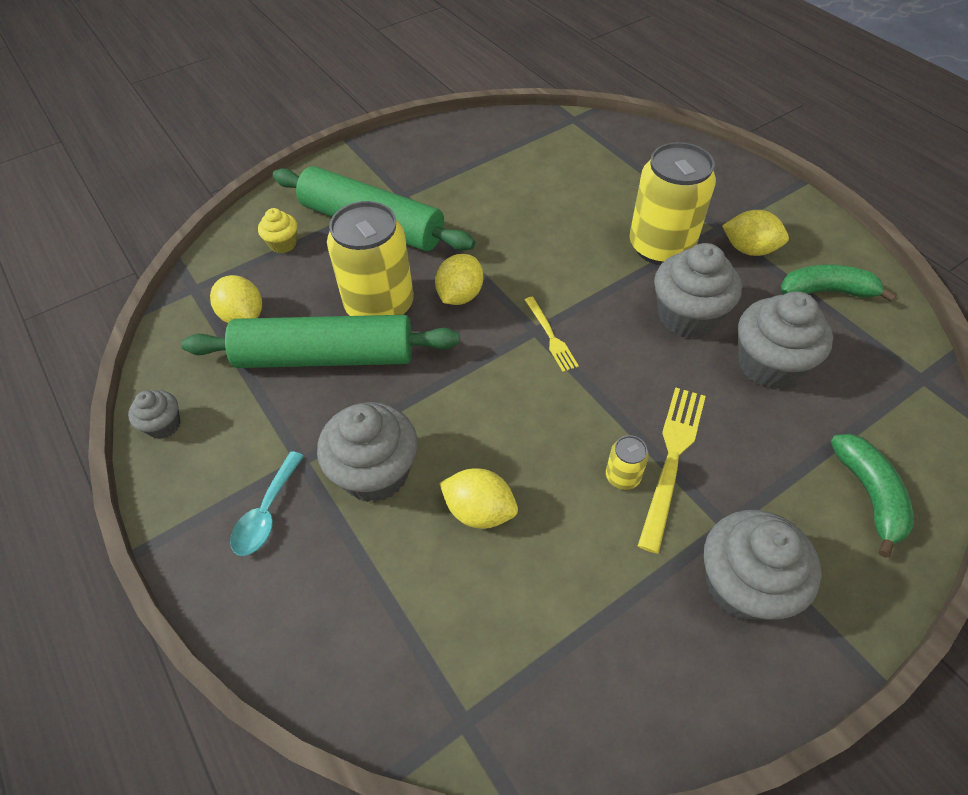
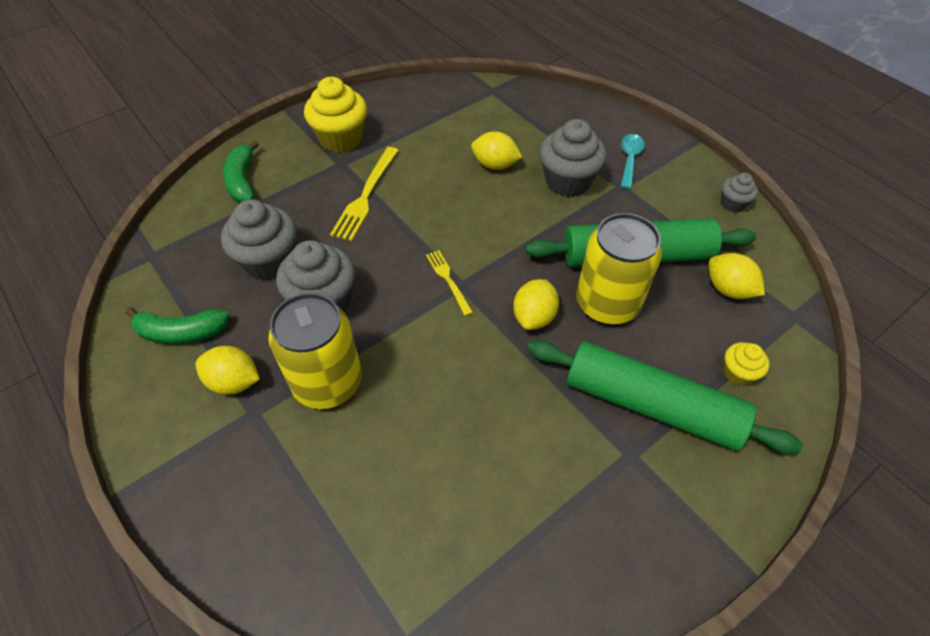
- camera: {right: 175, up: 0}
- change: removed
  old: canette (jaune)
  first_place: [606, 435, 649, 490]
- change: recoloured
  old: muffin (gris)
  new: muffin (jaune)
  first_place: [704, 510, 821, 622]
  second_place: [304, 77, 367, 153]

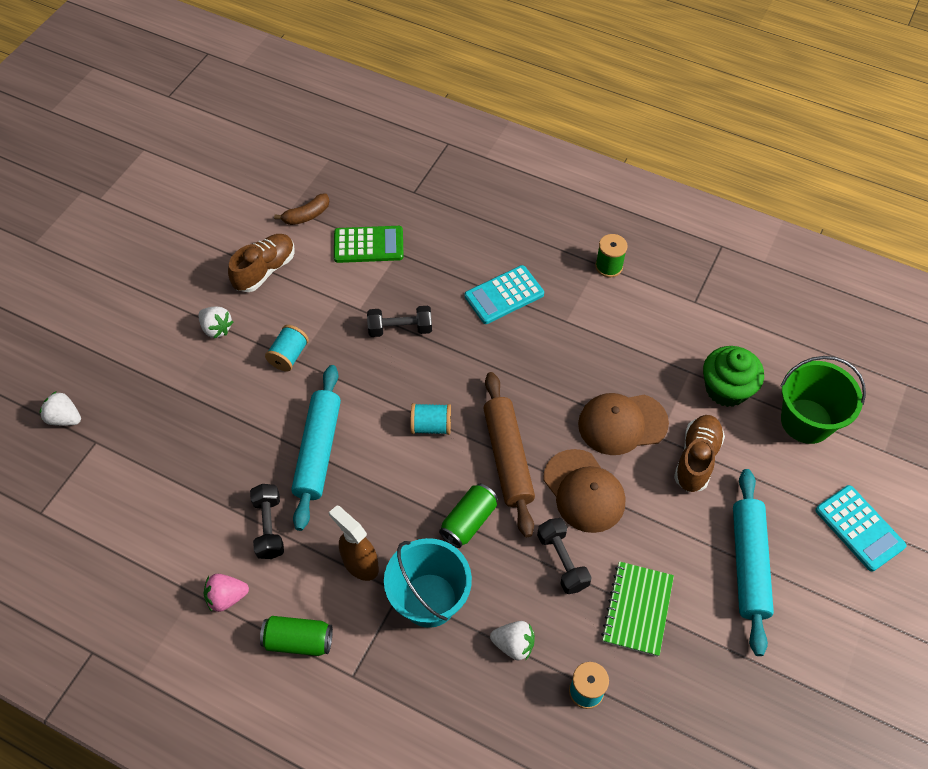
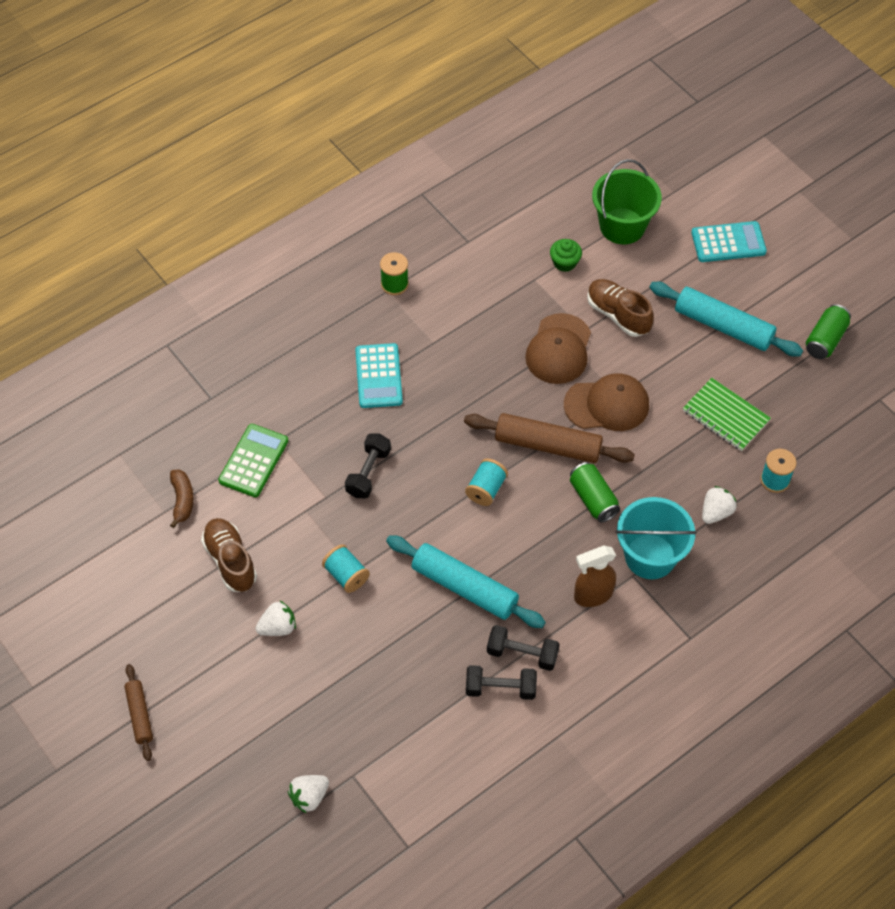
- camera: {right: -65, up: 0}
- change: removed
  old: fraise (rose)
  first_place: [204, 574, 249, 612]
- change: moved
  old: canette (vert)
  first_place: [260, 616, 333, 656]
  second_place: [806, 304, 851, 359]
- change: moved
  old: haltère (noir)
  first_place: [537, 518, 592, 594]
  second_place: [466, 665, 537, 700]
- change: resized
  old: muffin (vert)
  first_place: [703, 346, 764, 407]
  second_place: [550, 239, 582, 272]
  factor: 0.59
- change: added
  new: rouleau à pâtisserie (marron)
  second_place: [124, 664, 153, 761]

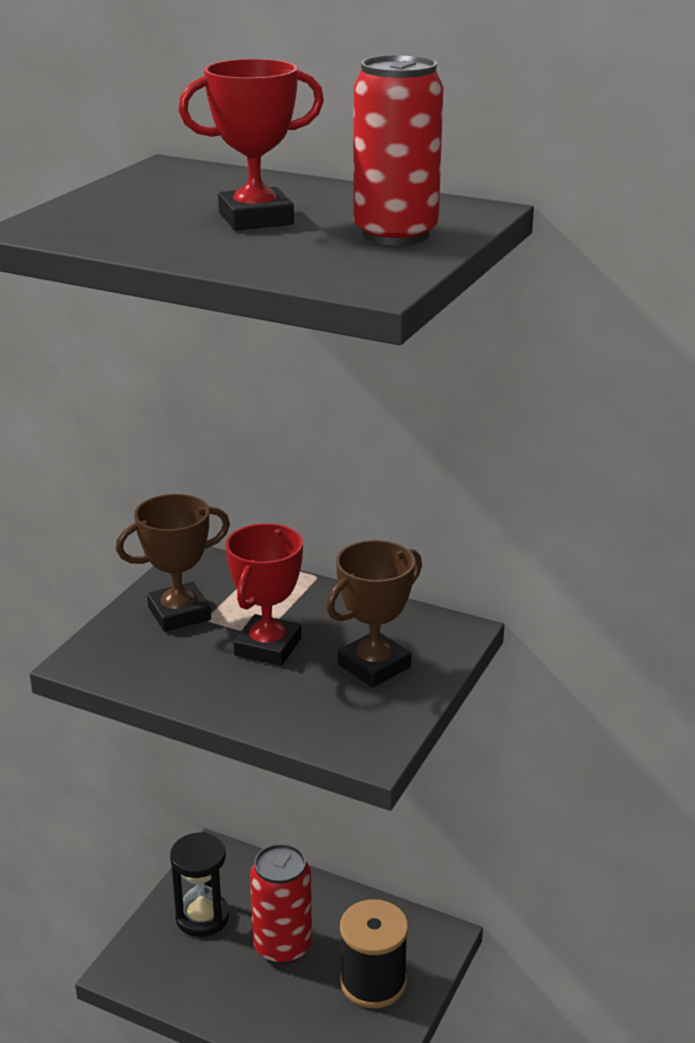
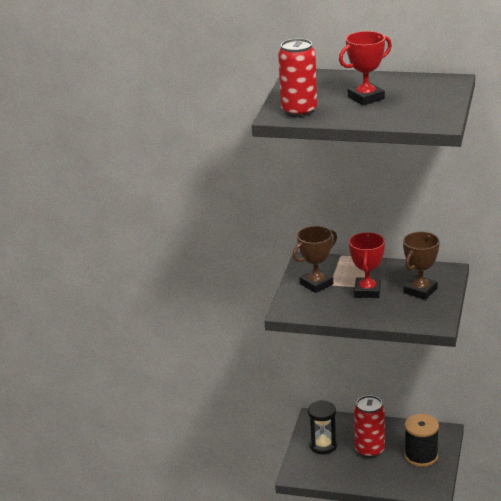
- camera: {right: -10, up: 0}
- change: moved
  old: canette (rouge)
  first_place: [353, 55, 443, 246]
  second_place: [278, 38, 317, 117]

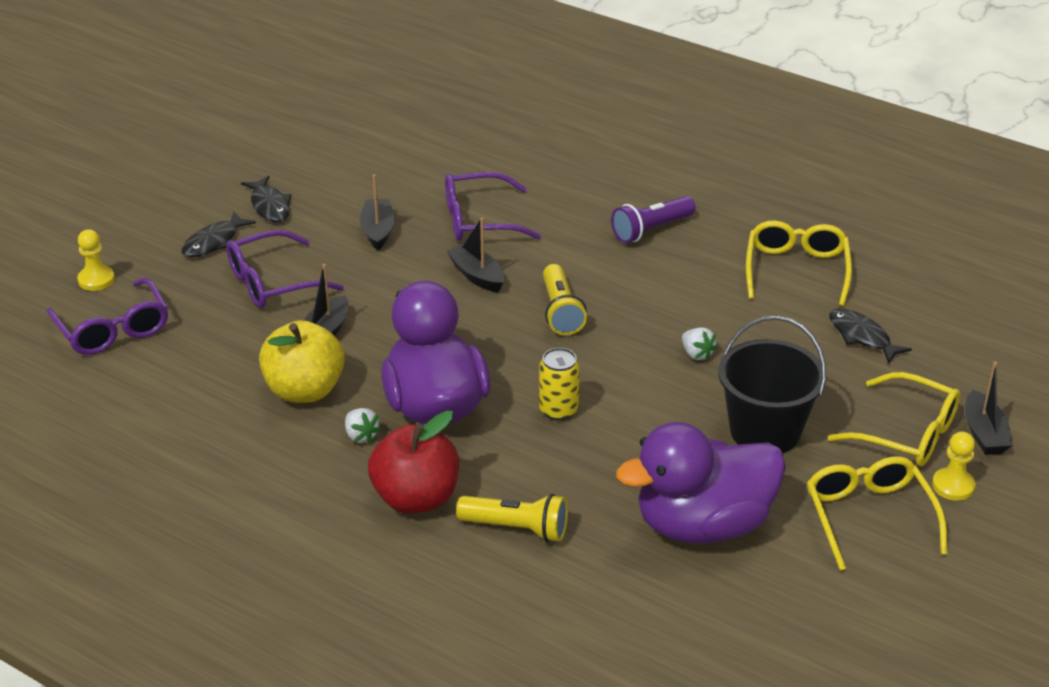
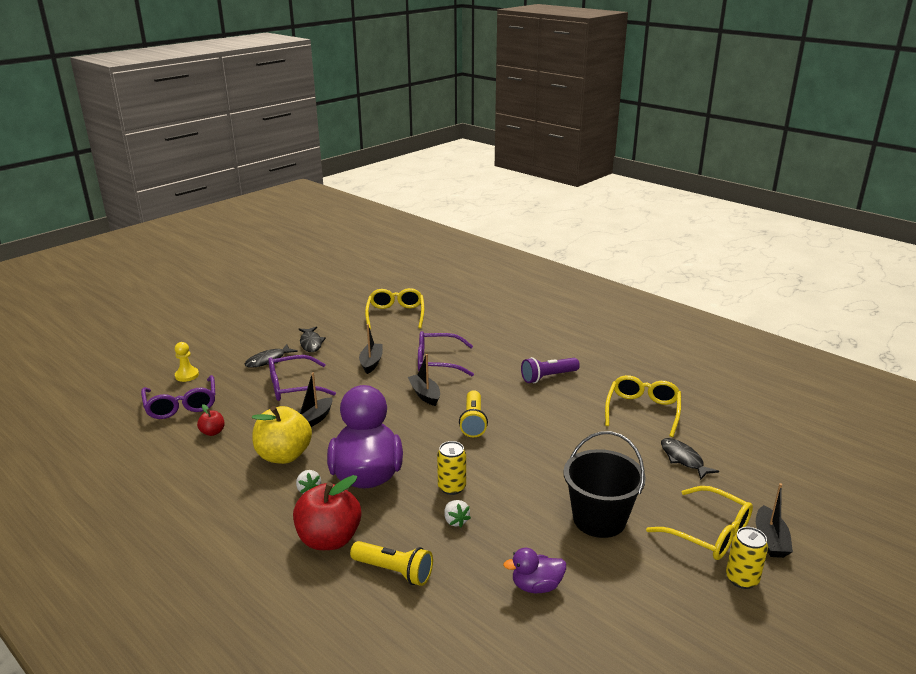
- camera: {right: 10, up: -10}
- change: resized
  old: canard (violet)
  first_place: [616, 422, 786, 543]
  second_place: [503, 548, 566, 593]
  factor: 0.46
- change: moved
  old: fraise (blanc)
  first_place: [682, 327, 717, 361]
  second_place: [444, 500, 471, 527]
- change: moved
  old: lunettes (jaune)
  first_place: [807, 456, 948, 571]
  second_place: [365, 288, 424, 329]
- change: replaced
  old: pion (jaune)
  new: canette (jaune)
  first_place: [932, 432, 975, 501]
  second_place: [726, 527, 768, 589]
- change: added
  new: pomme (rouge)
  second_place: [197, 404, 225, 436]

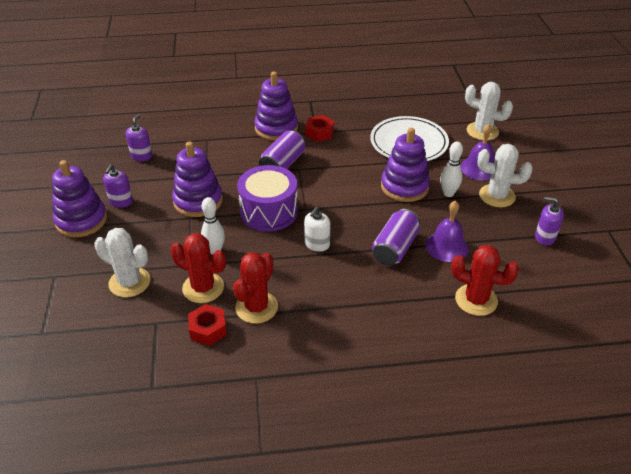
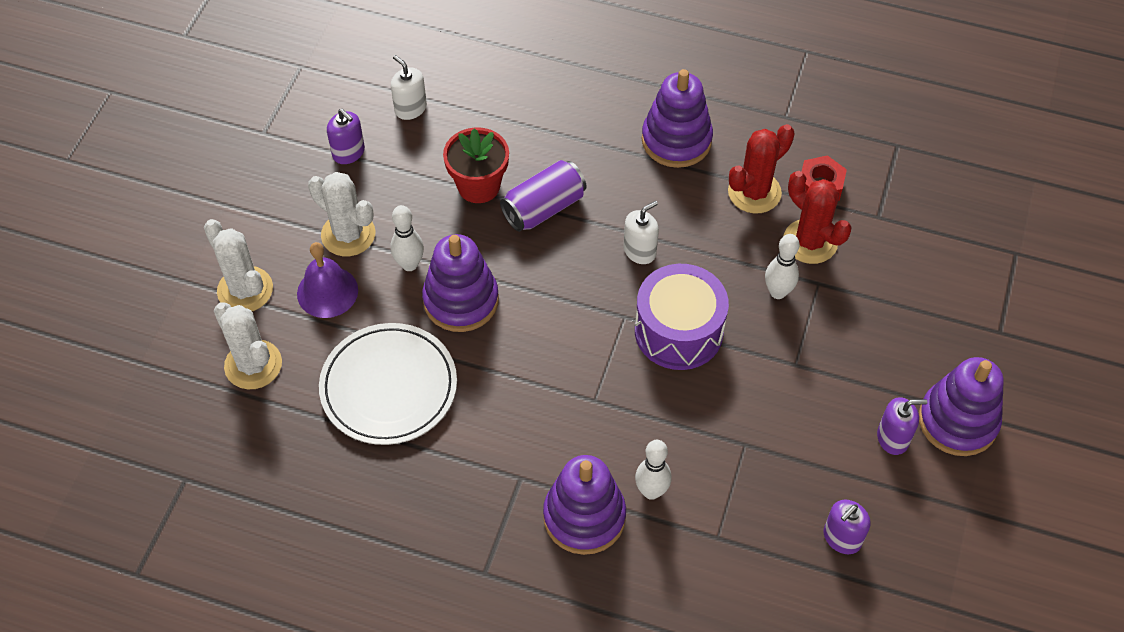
- camera: {right: -155, up: 15}
- change: moved
  old: cactus (blanc)
  first_place: [94, 228, 150, 297]
  second_place: [204, 219, 273, 311]
- change: turned
  old: distributeur de savon (violet)
  first_place: [103, 164, 133, 208]
  second_place: [877, 397, 927, 455]
  degrees: 45
- change: moved
  old: jouet à empiler (violet)
  first_place: [172, 141, 223, 217]
  second_place: [642, 69, 713, 168]
- change: removed
  old: canette (violet)
  first_place: [259, 130, 305, 169]
- change: removed
  old: écrou (rouge)
  first_place: [305, 115, 334, 142]
- change: replaced
  old: cloche (violet)
  new: pot de fleurs (rouge)
  first_place: [426, 200, 469, 262]
  second_place: [443, 127, 509, 203]
- change: removed
  old: cactus (rouge)
  first_place: [451, 245, 519, 316]
- change: added
  new: distributeur de savon (blanc)
  second_place: [391, 55, 427, 120]
- change: added
  new: quille (blanc)
  second_place: [635, 440, 672, 500]

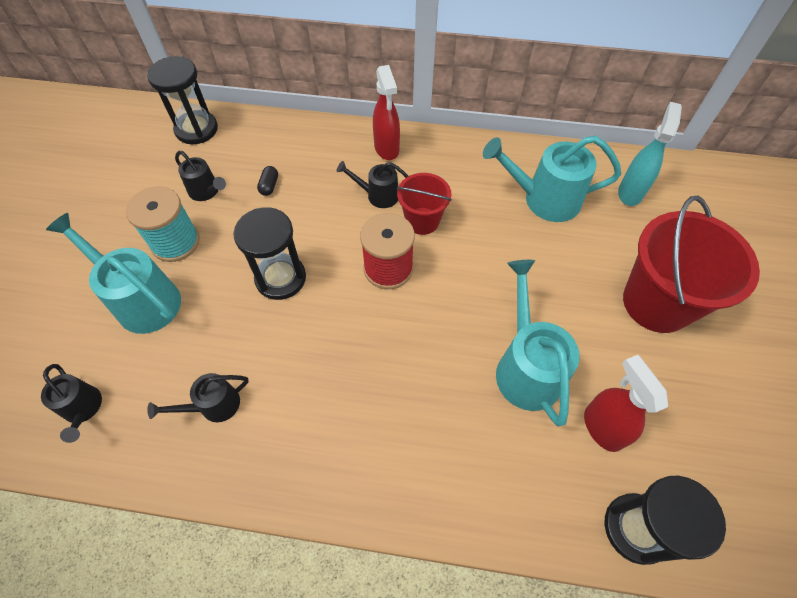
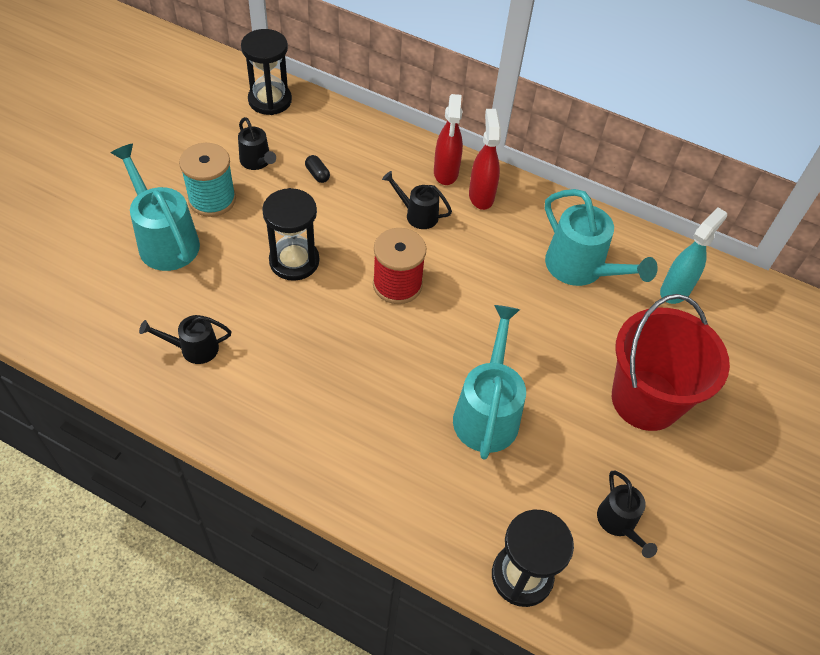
- camera: {right: 15, up: -5}
- change: moved
  old: arrosoir (noir)
  first_place: [41, 364, 102, 443]
  second_place: [597, 471, 657, 558]
- change: turned
  old: gélule (noir)
  first_place: [257, 166, 278, 196]
  second_place: [305, 155, 330, 183]
  degrees: -60
- change: removed
  old: seau (rouge)
  first_place: [397, 173, 452, 235]
- change: turned
  old: arrosoir (turquoise)
  first_place: [483, 136, 621, 222]
  second_place: [545, 189, 658, 286]
  degrees: -150
- change: moved
  old: vaporisateur (rouge)
  first_place: [584, 355, 668, 452]
  second_place: [469, 109, 501, 210]

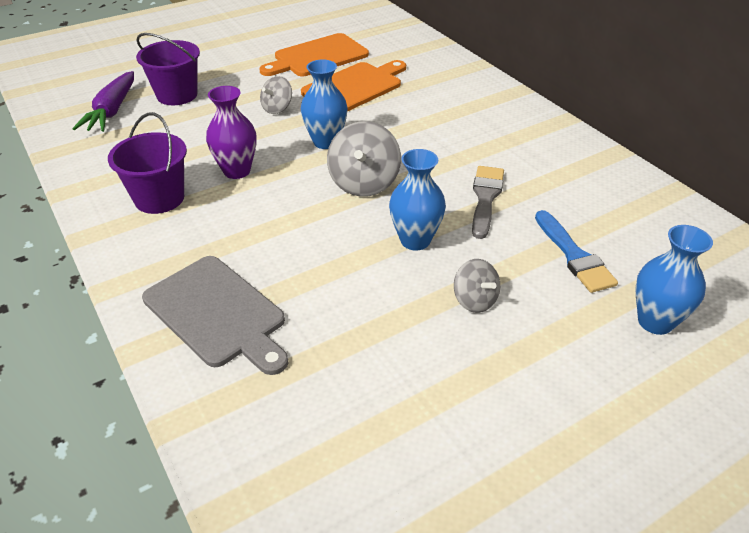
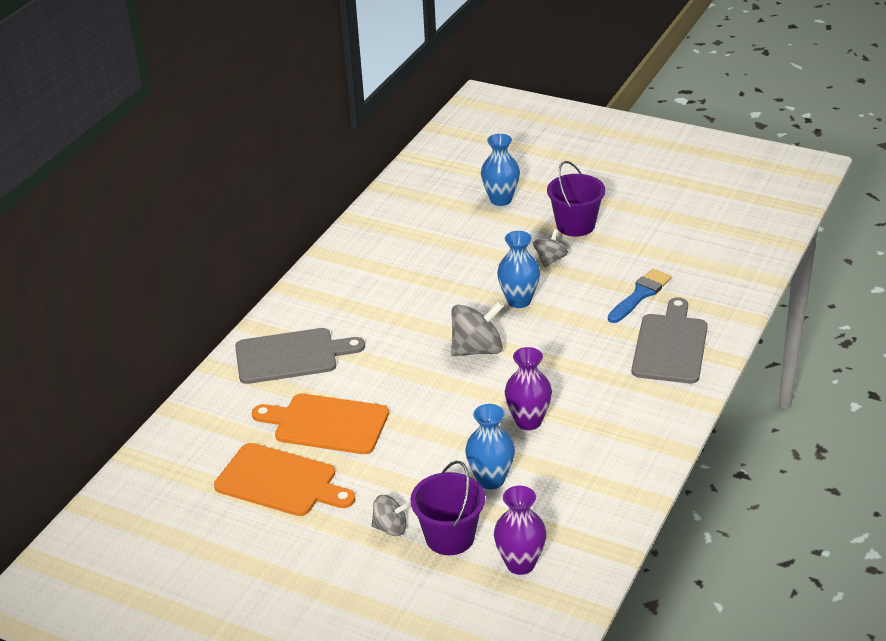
- camera: {right: -120, up: -5}
- change: replaced
  old: carotte (violet)
  new: vase (violet)
  first_place: [72, 71, 134, 132]
  second_place: [494, 486, 547, 575]
- change: moved
  old: seau (violet)
  first_place: [108, 112, 187, 214]
  second_place: [547, 161, 606, 237]
- change: moved
  old: toupie (gris)
  first_place: [260, 76, 292, 114]
  second_place: [371, 495, 409, 536]
- change: moved
  old: vase (bleu)
  first_place: [301, 59, 348, 149]
  second_place: [465, 404, 515, 489]
- change: removed
  old: pinceau (gris)
  first_place: [472, 166, 504, 239]
- change: moved
  old: pinceau (bleu)
  first_place: [535, 210, 618, 293]
  second_place: [608, 268, 671, 323]
- change: added
  new: planche à découper (gris)
  second_place: [235, 328, 365, 384]

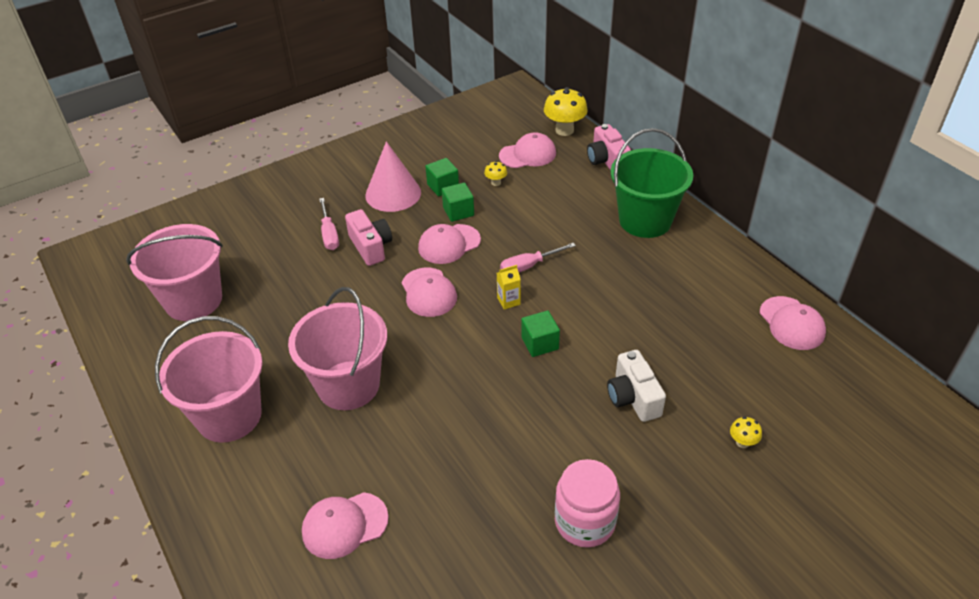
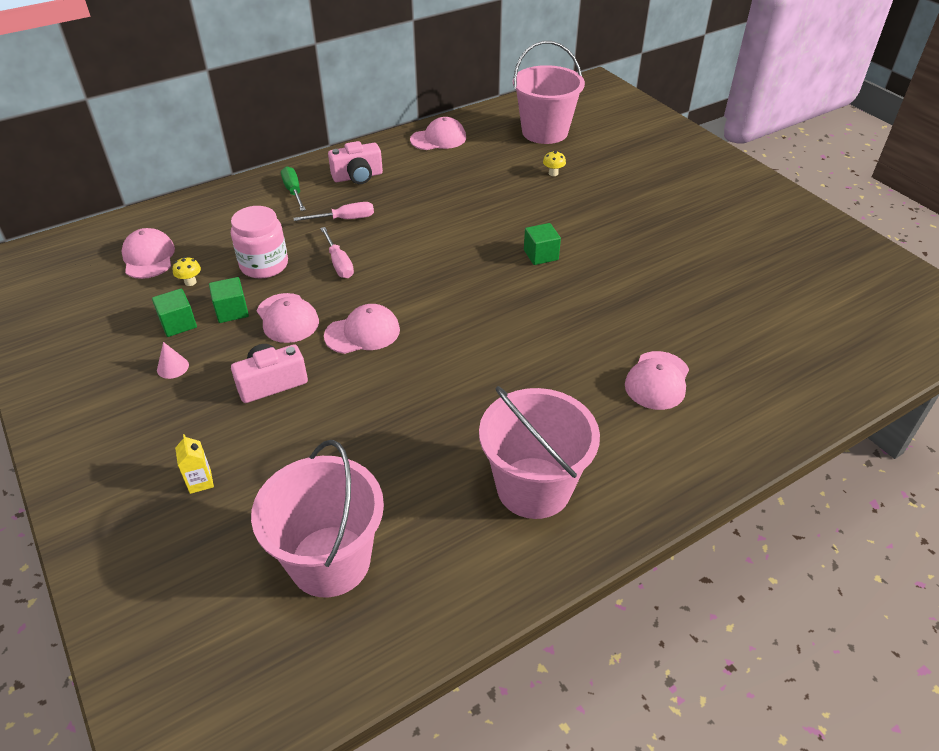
- camera: {right: -90, up: 0}
- change: moved
  old: seau (rose)
  first_place: [288, 287, 387, 410]
  second_place: [513, 41, 585, 144]
- change: turned
  old: casquette (rose)
  first_place: [302, 492, 389, 559]
  second_place: [625, 351, 689, 410]
  degrees: 45
- change: moved
  old: tournevis (rose)
  first_place: [319, 198, 339, 250]
  second_place: [293, 202, 374, 221]
- change: resized
  old: cône (rose)
  first_place: [365, 141, 421, 212]
  second_place: [157, 342, 189, 379]
  factor: 0.43
- change: moved
  old: brique de lait (jaune)
  first_place: [497, 265, 521, 310]
  second_place: [175, 434, 214, 494]
- change: moved
  old: cube (vert)
  first_place: [521, 310, 560, 357]
  second_place: [524, 223, 561, 265]
- change: removed
  old: champignon (jaune)
  first_place: [544, 87, 588, 136]
- change: moved
  old: bocal (rose)
  first_place: [555, 459, 620, 548]
  second_place: [231, 206, 288, 279]
- change: moved
  old: appareil photo (rose)
  first_place: [587, 124, 631, 170]
  second_place: [328, 141, 383, 184]
- change: removed
  old: appareil photo (blanc)
  first_place: [607, 350, 666, 422]
- change: replaced
  old: seau (vert)
  new: tournevis (vert)
  first_place: [611, 128, 693, 238]
  second_place: [281, 166, 306, 211]

